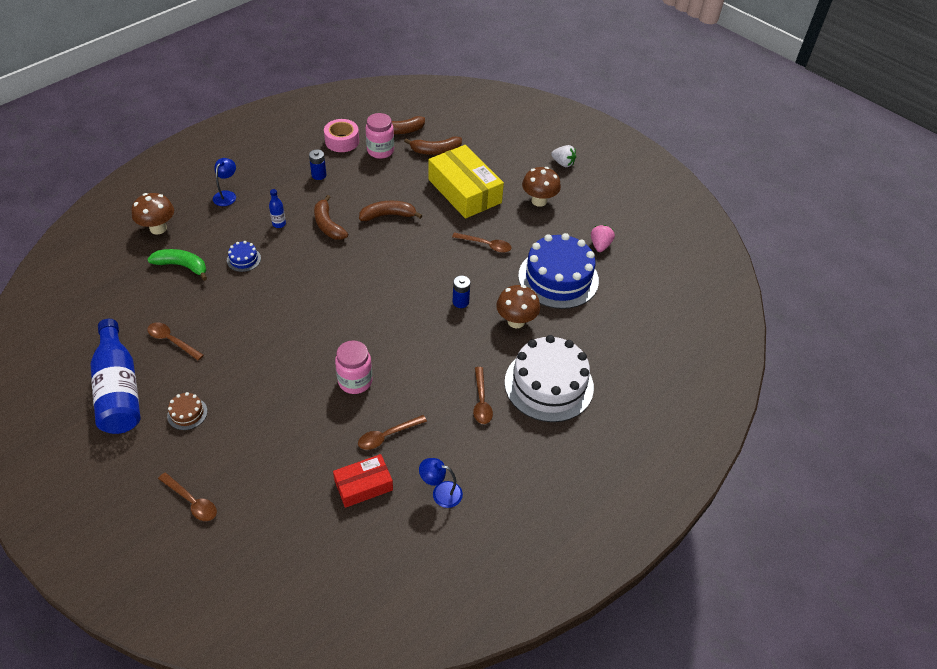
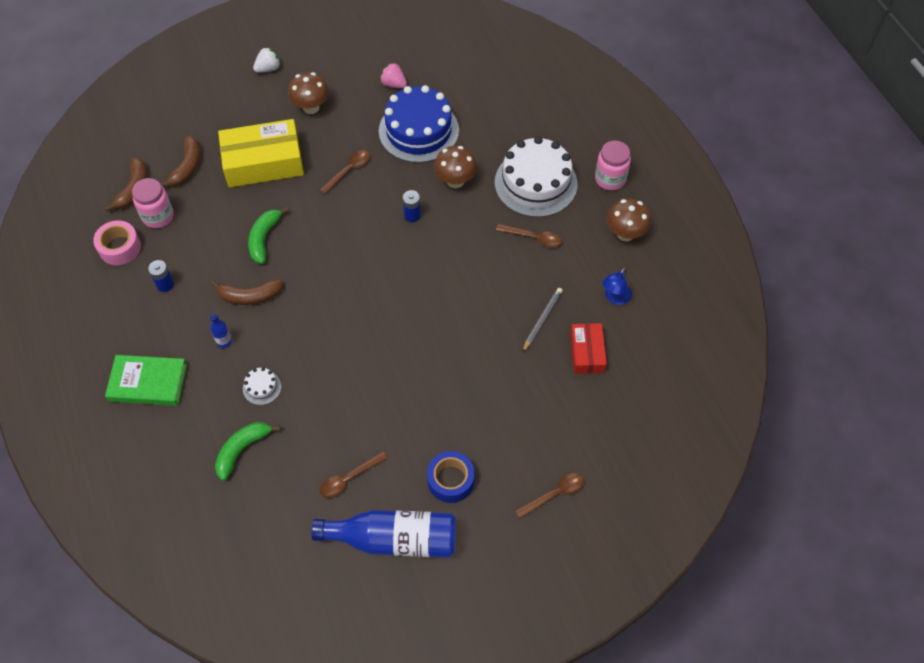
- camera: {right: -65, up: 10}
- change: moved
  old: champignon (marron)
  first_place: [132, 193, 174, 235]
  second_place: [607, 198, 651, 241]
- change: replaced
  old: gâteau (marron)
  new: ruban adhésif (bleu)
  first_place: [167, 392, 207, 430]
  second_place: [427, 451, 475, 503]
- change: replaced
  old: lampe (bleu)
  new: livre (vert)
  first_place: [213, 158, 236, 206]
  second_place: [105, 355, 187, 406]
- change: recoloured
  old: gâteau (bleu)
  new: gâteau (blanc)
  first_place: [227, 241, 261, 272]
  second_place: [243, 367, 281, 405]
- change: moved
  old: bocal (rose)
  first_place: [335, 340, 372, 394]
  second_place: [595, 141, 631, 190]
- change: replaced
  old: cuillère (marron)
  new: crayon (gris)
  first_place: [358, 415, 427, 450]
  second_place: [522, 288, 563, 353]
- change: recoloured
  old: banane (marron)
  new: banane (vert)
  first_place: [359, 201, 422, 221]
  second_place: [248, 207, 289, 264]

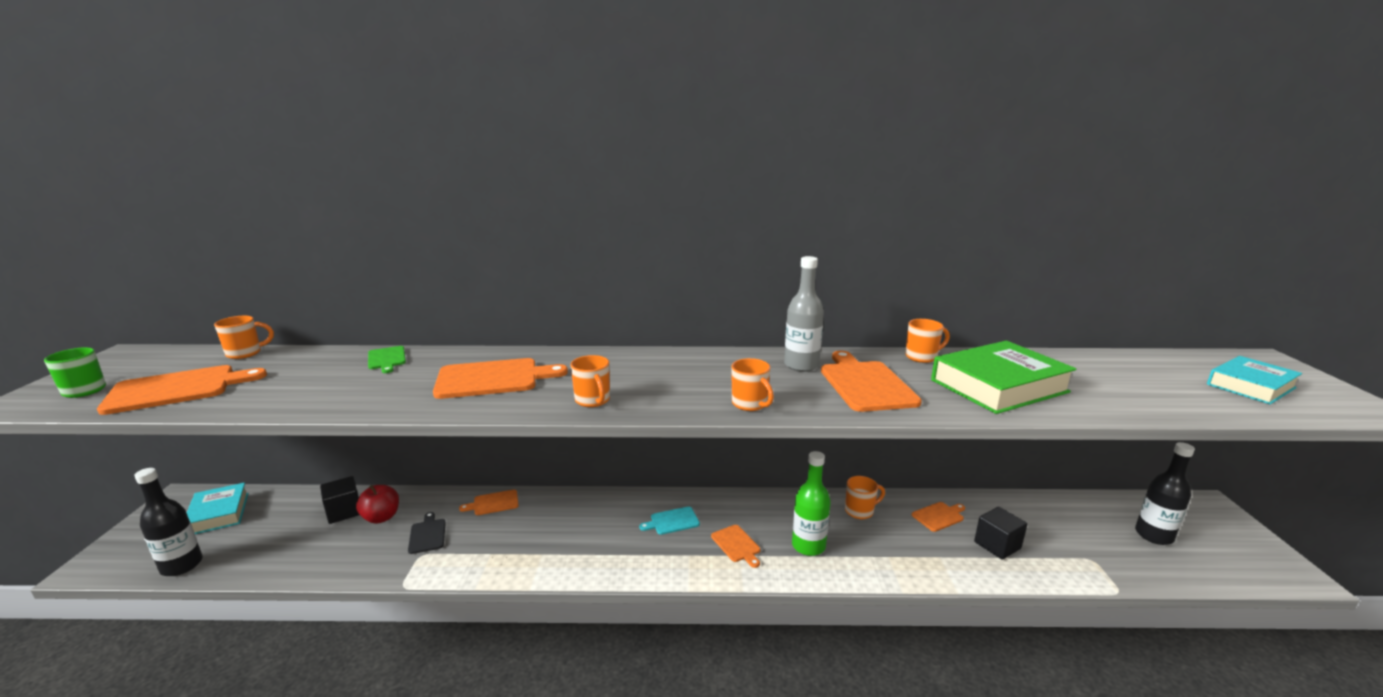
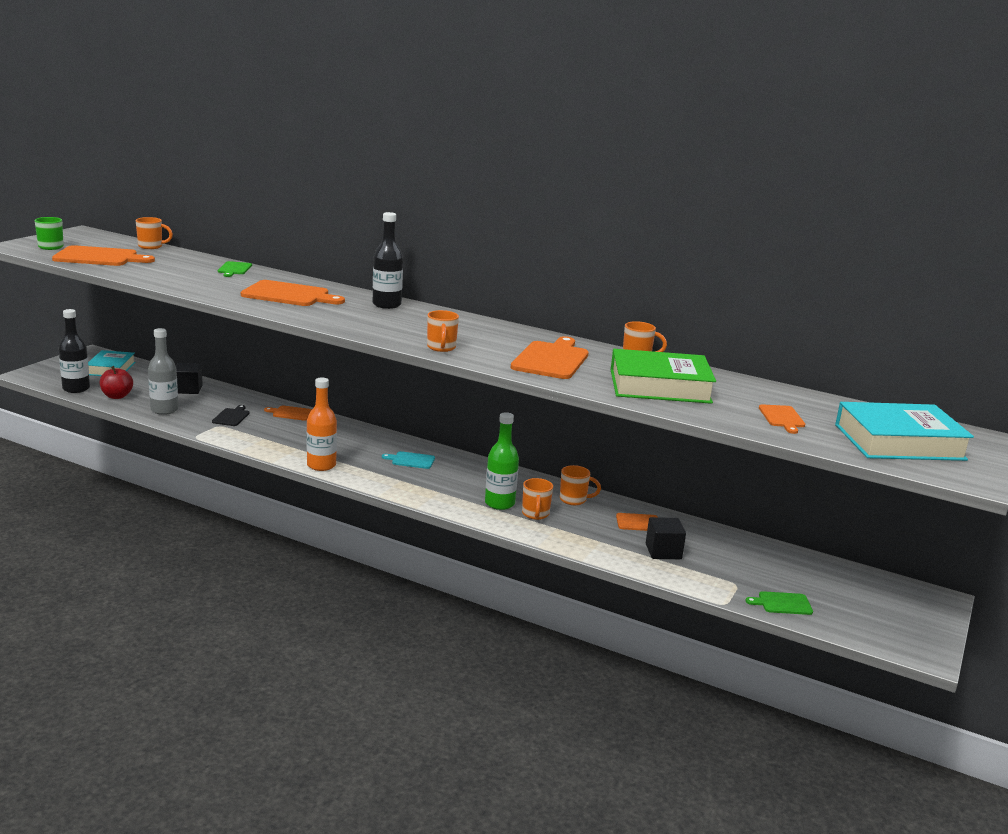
- camera: {right: 25, up: 0}
- change: moved
  old: pomme (rouge)
  first_place: [356, 485, 399, 524]
  second_place: [100, 366, 133, 399]
- change: moved
  old: tasse (orange)
  first_place: [571, 355, 610, 407]
  second_place: [522, 478, 553, 520]
- change: moved
  old: planche à découper (orange)
  first_place: [711, 525, 761, 568]
  second_place: [759, 404, 805, 434]
- change: moved
  old: bouteille (gris)
  first_place: [784, 256, 824, 372]
  second_place: [148, 328, 178, 415]
- change: moved
  old: bouteille (noir)
  first_place: [1135, 442, 1195, 545]
  second_place: [372, 212, 403, 309]
- change: resized
  old: livre (turquoise)
  first_place: [1207, 356, 1302, 404]
  second_place: [835, 402, 974, 461]
  factor: 1.57
- change: added
  new: bouteille (orange)
  second_place: [307, 377, 337, 471]
- change: added
  new: planche à découper (vert)
  second_place: [745, 591, 813, 615]

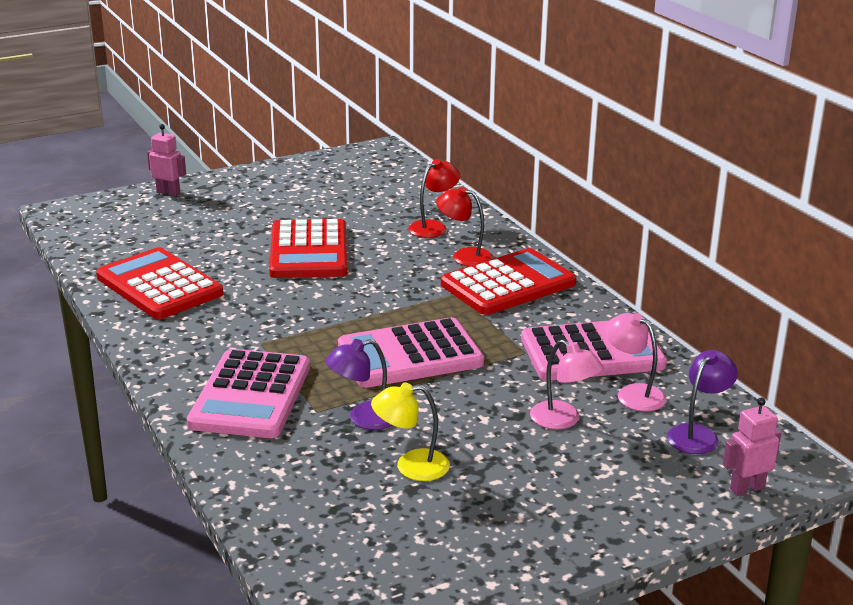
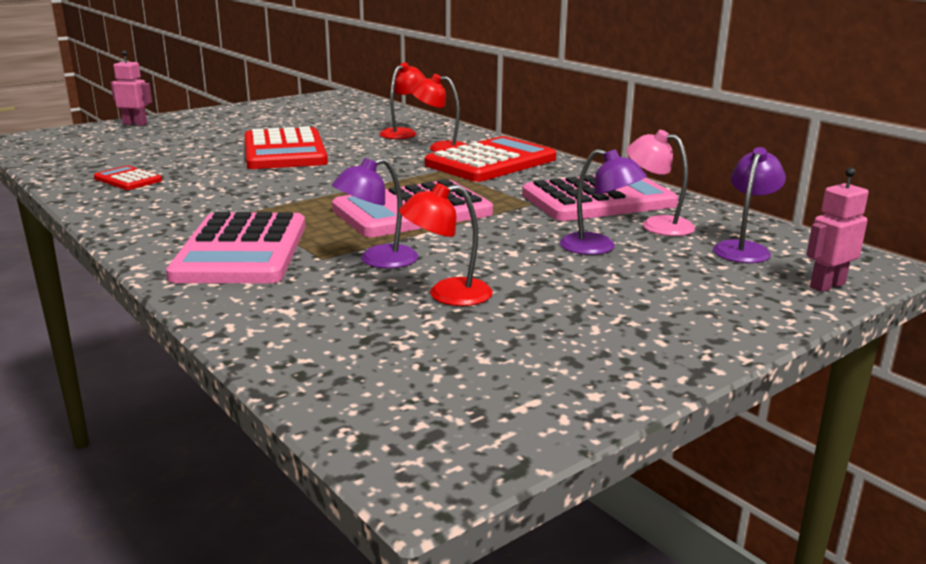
- camera: {right: -10, up: -5}
- change: resized
  old: calculatrice (rouge)
  first_place: [96, 247, 223, 319]
  second_place: [94, 166, 162, 190]
  factor: 0.48
- change: recoloured
  old: lampe (jaune)
  new: lampe (rouge)
  first_place: [371, 382, 450, 481]
  second_place: [399, 183, 493, 306]
- change: recoloured
  old: lampe (rose)
  new: lampe (violet)
  first_place: [530, 340, 604, 429]
  second_place: [560, 149, 647, 255]

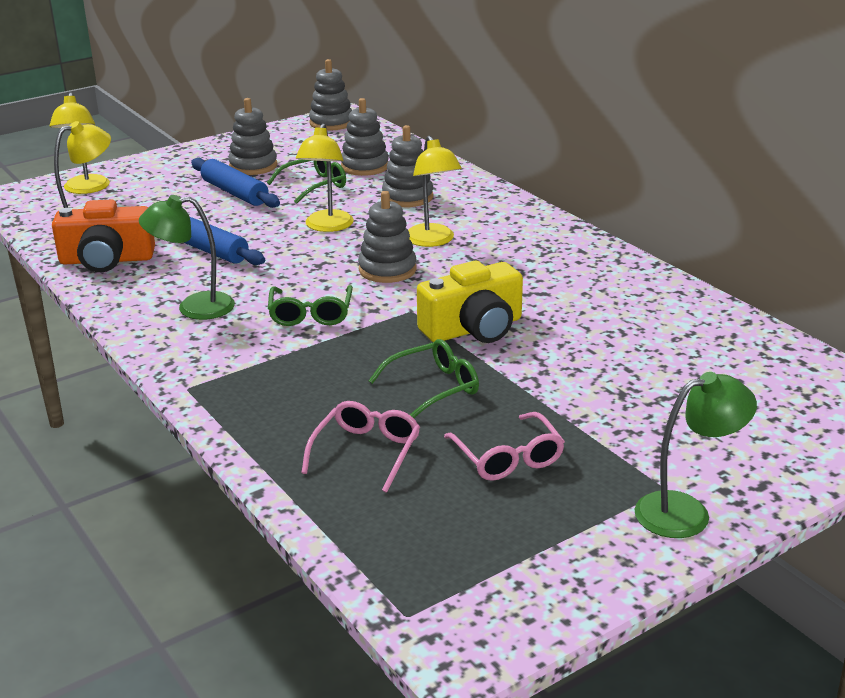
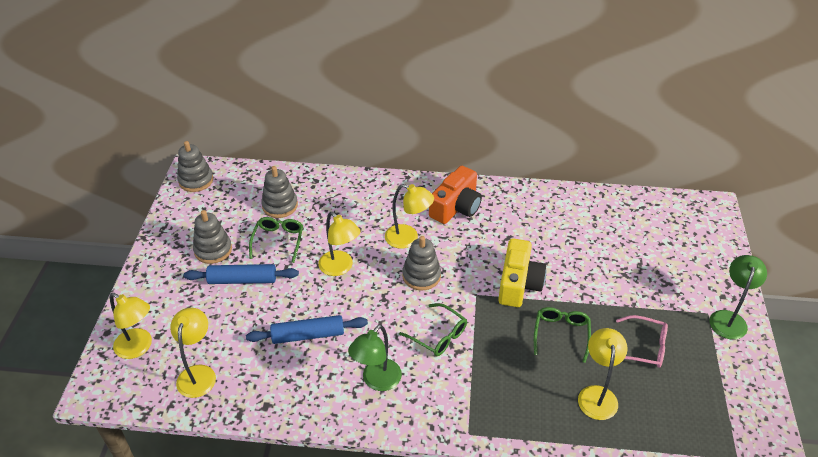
- camera: {right: -50, up: 15}
- change: moved
  old: appareil photo (orange)
  first_place: [52, 199, 155, 272]
  second_place: [429, 166, 482, 224]
- change: replaced
  old: lunettes (rose)
  new: lampe (jaune)
  first_place: [301, 401, 420, 493]
  second_place: [578, 328, 628, 420]
- change: removed
  old: jouet à empiler (gris)
  first_place: [382, 125, 434, 207]

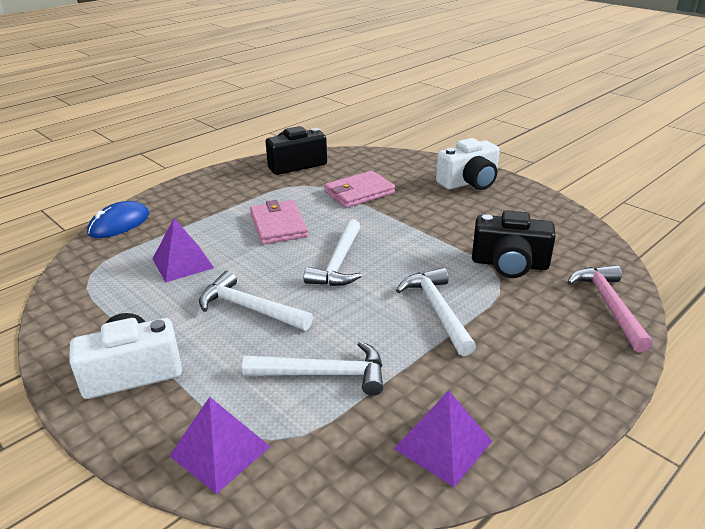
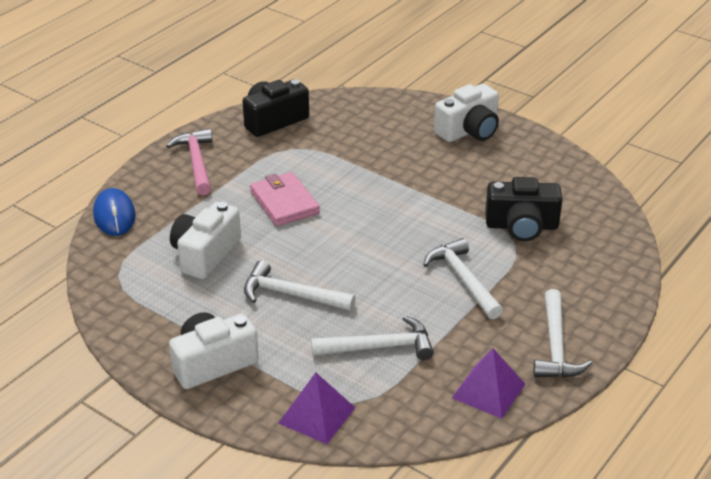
- camera: {right: -10, up: 5}
- change: turned
  old: souris (bleu)
  first_place: [87, 201, 149, 238]
  second_place: [93, 188, 136, 236]
  degrees: -45
- change: replaced
  old: pyramide (violet)
  new: appareil photo (blanc)
  first_place: [153, 218, 214, 282]
  second_place: [170, 202, 241, 279]
- change: moved
  old: marteau (blanc)
  first_place: [304, 219, 362, 286]
  second_place: [533, 289, 592, 378]
- change: removed
  old: portefeuille (rose)
  first_place: [324, 171, 395, 208]
- change: moved
  old: marteau (rose)
  first_place: [567, 265, 653, 352]
  second_place: [166, 129, 213, 195]

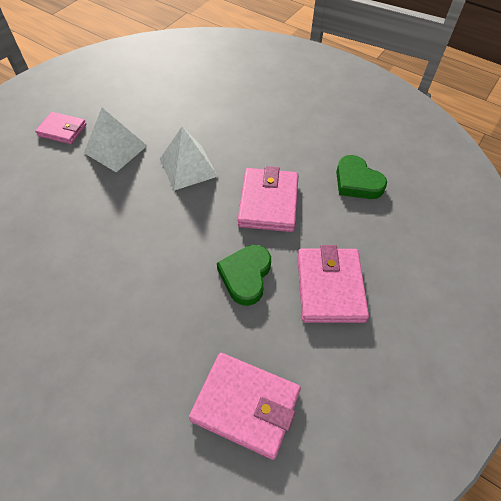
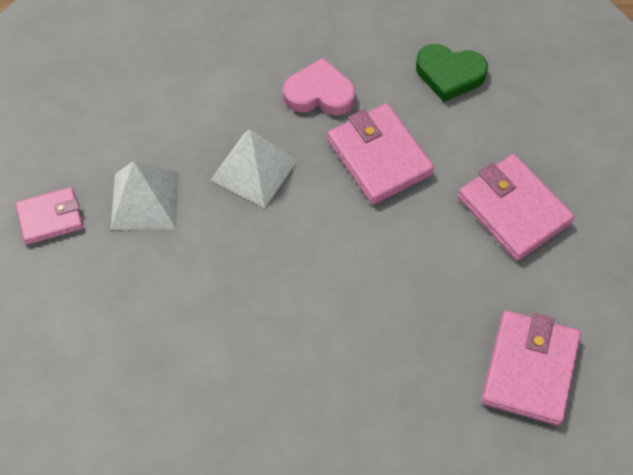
- camera: {right: -35, up: 5}
- change: turned
  old: portefeuille (rose)
  first_place: [189, 353, 301, 460]
  second_place: [481, 311, 581, 426]
  degrees: -60
- change: removed
  old: cœur (vert)
  first_place: [217, 245, 271, 306]
- change: added
  new: cœur (rose)
  second_place: [283, 58, 356, 115]

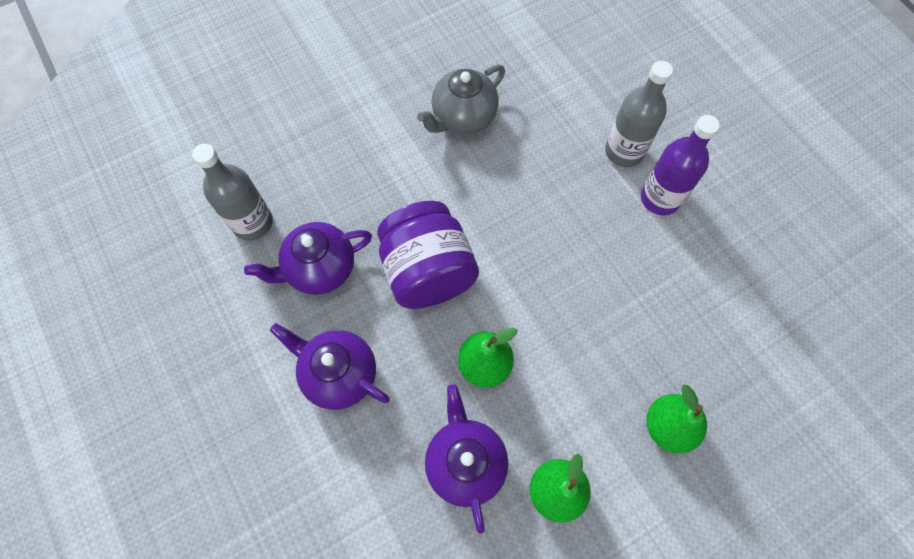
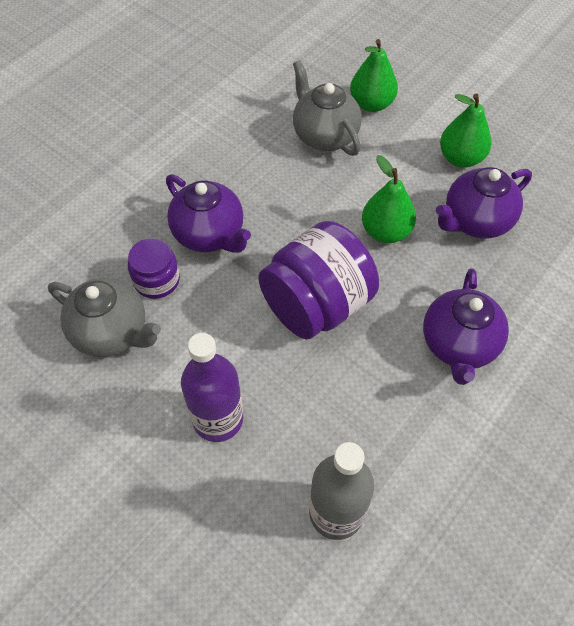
- camera: {right: -110, up: -10}
- change: moved
  old: théière (violet)
  first_place: [244, 222, 372, 295]
  second_place: [166, 174, 251, 253]
- change: removed
  old: bouteille (gris)
  first_place: [605, 61, 673, 167]
- change: moved
  old: bouteille (violet)
  first_place: [641, 115, 720, 215]
  second_place: [181, 333, 243, 442]
- change: added
  new: bocal (violet)
  second_place: [128, 238, 180, 299]
- change: added
  new: théière (gris)
  second_place: [293, 60, 362, 156]

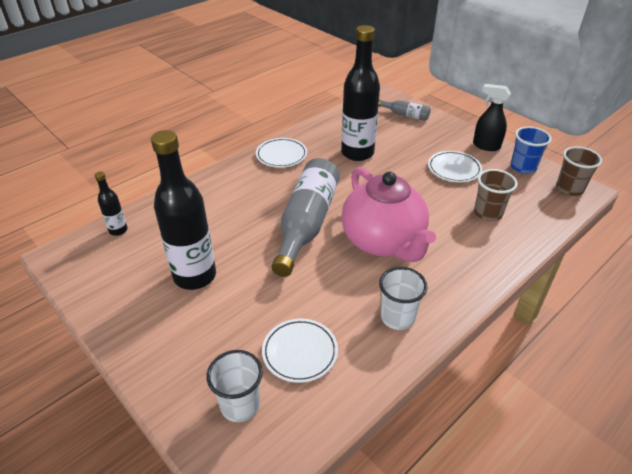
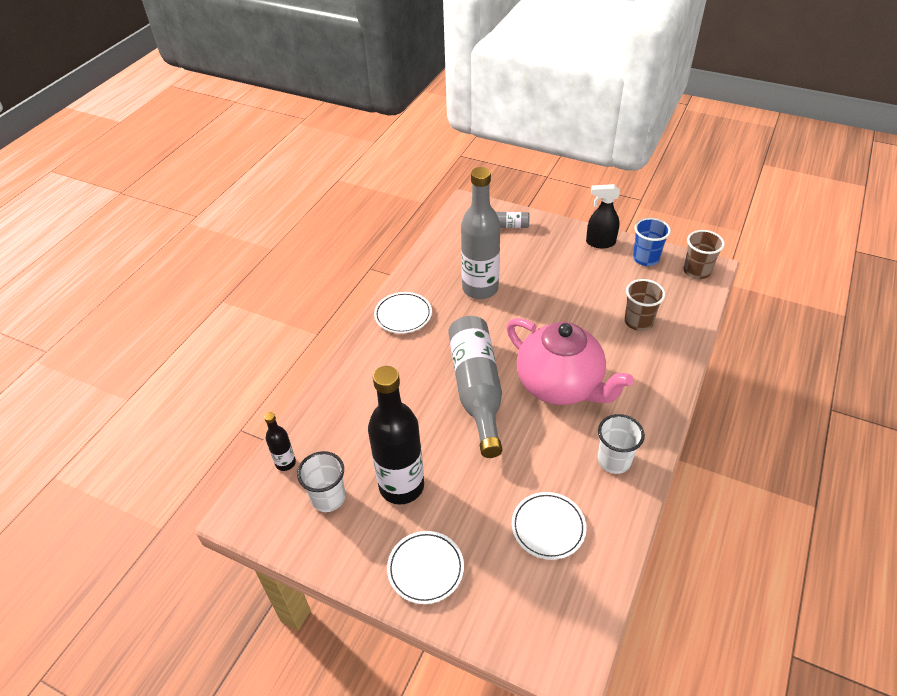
- camera: {right: -20, up: 5}
- change: moved
  old: gobelet (blanc)
  first_place: [207, 350, 263, 422]
  second_place: [297, 451, 345, 512]
- change: recoloured
  old: bouteille (noir)
  new: bouteille (gris)
  first_place: [341, 25, 380, 161]
  second_place: [461, 167, 500, 299]
- change: moved
  old: assiette (blanc)
  first_place: [428, 151, 482, 182]
  second_place: [387, 531, 464, 604]

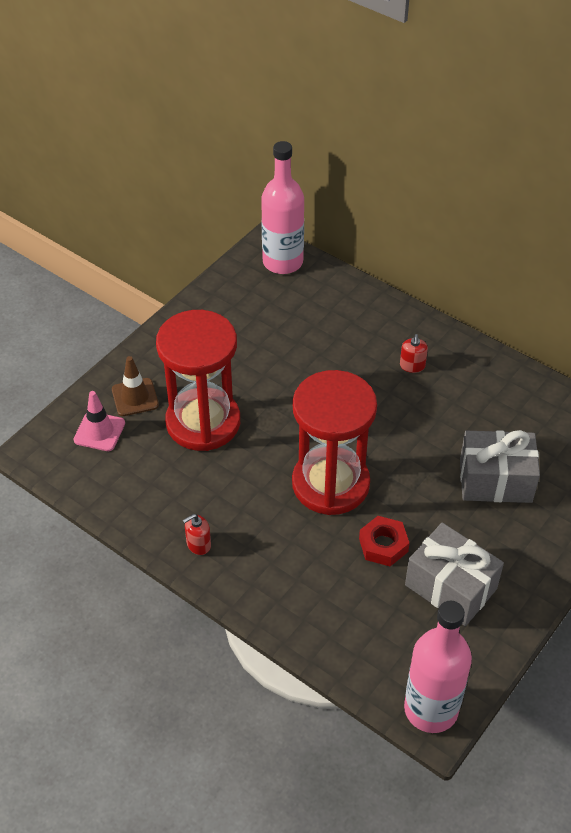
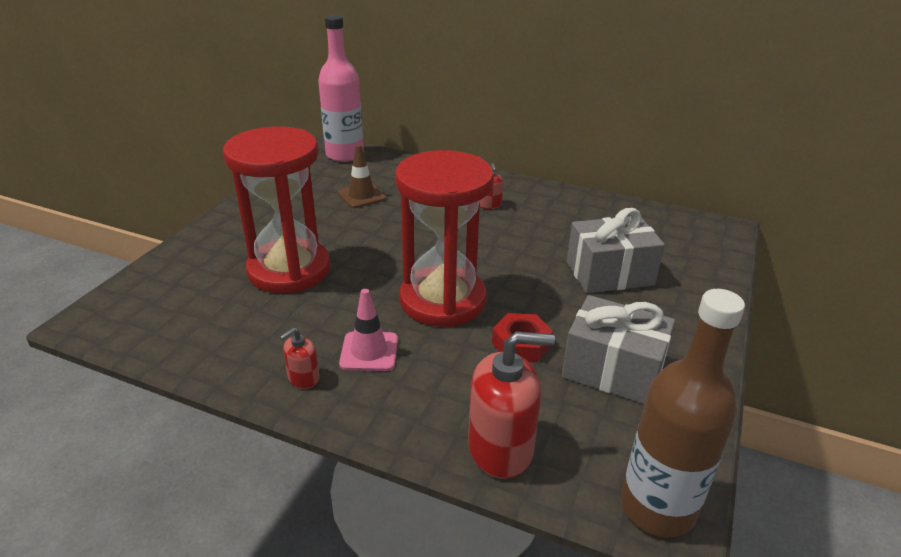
- camera: {right: -15, up: -15}
- change: moved
  old: cône de chantier (rose)
  first_place: [73, 391, 125, 451]
  second_place: [339, 289, 398, 371]
- change: moved
  old: cône de chantier (marron)
  first_place: [112, 356, 159, 416]
  second_place: [338, 144, 386, 208]
- change: recoloured
  old: bouteille (rose)
  new: bouteille (marron)
  first_place: [404, 601, 472, 733]
  second_place: [621, 289, 745, 538]
- change: added
  new: distributeur de savon (rouge)
  second_place: [468, 331, 555, 479]

